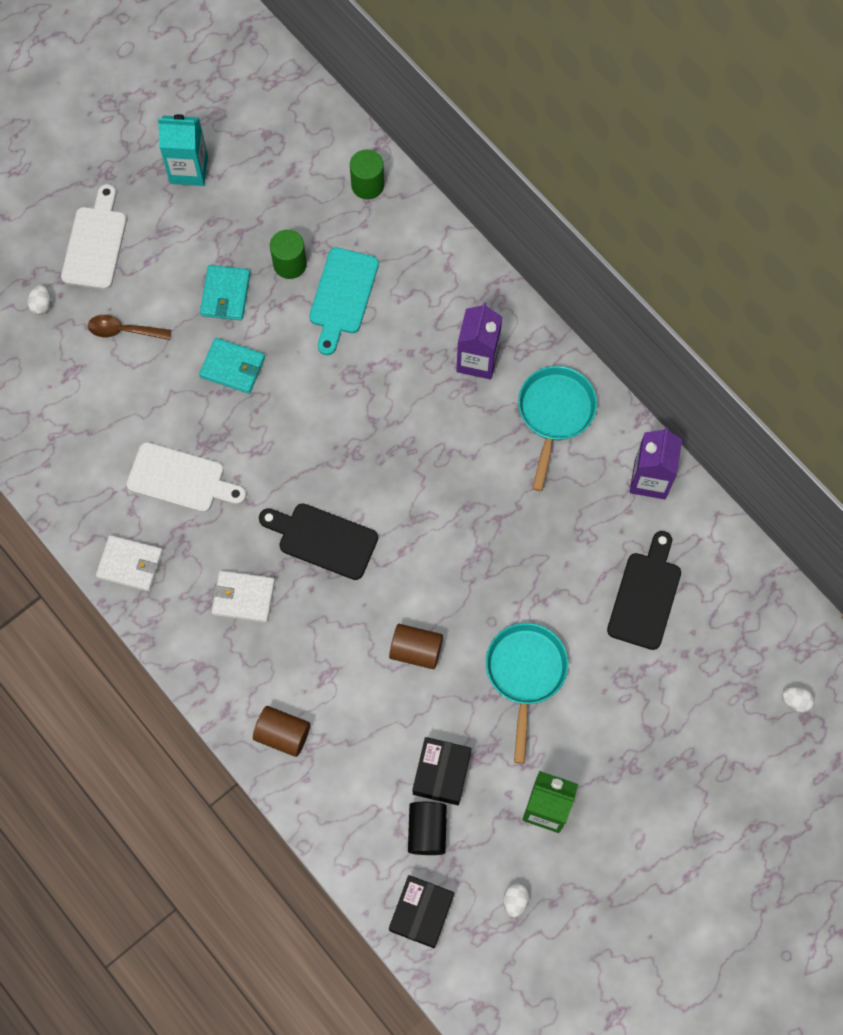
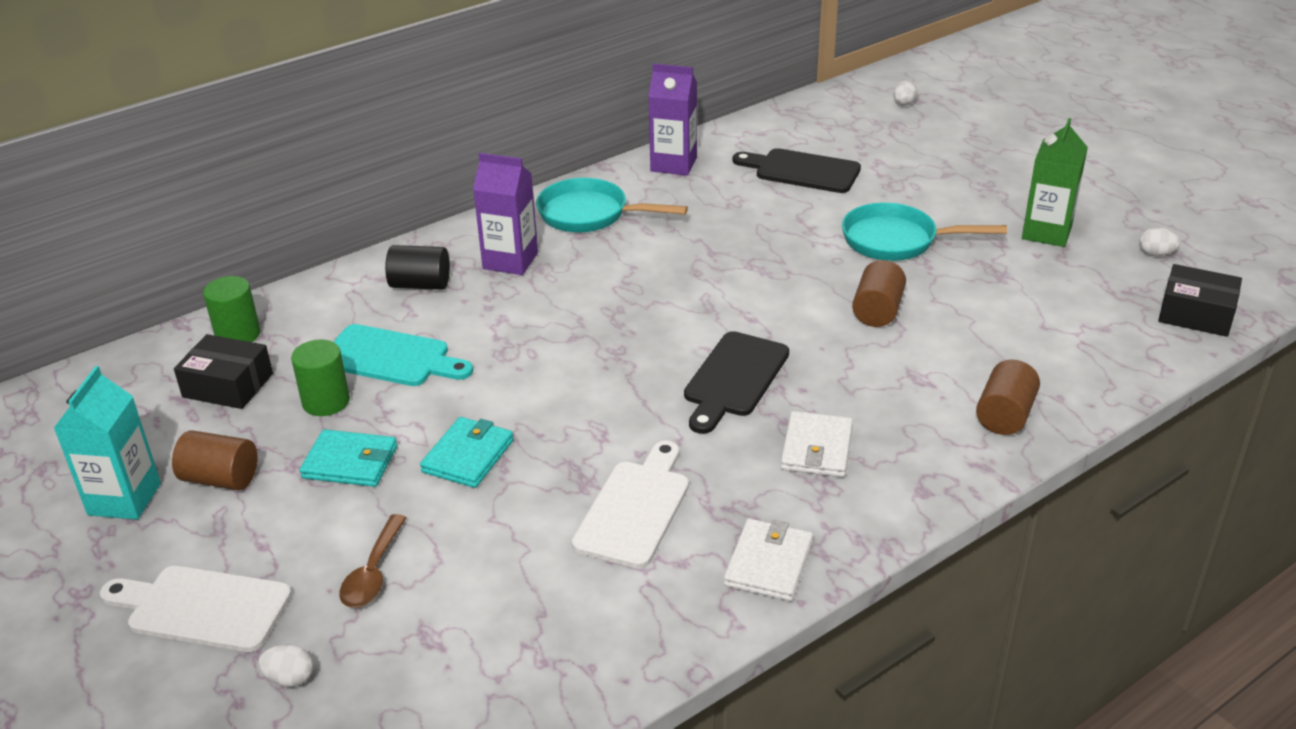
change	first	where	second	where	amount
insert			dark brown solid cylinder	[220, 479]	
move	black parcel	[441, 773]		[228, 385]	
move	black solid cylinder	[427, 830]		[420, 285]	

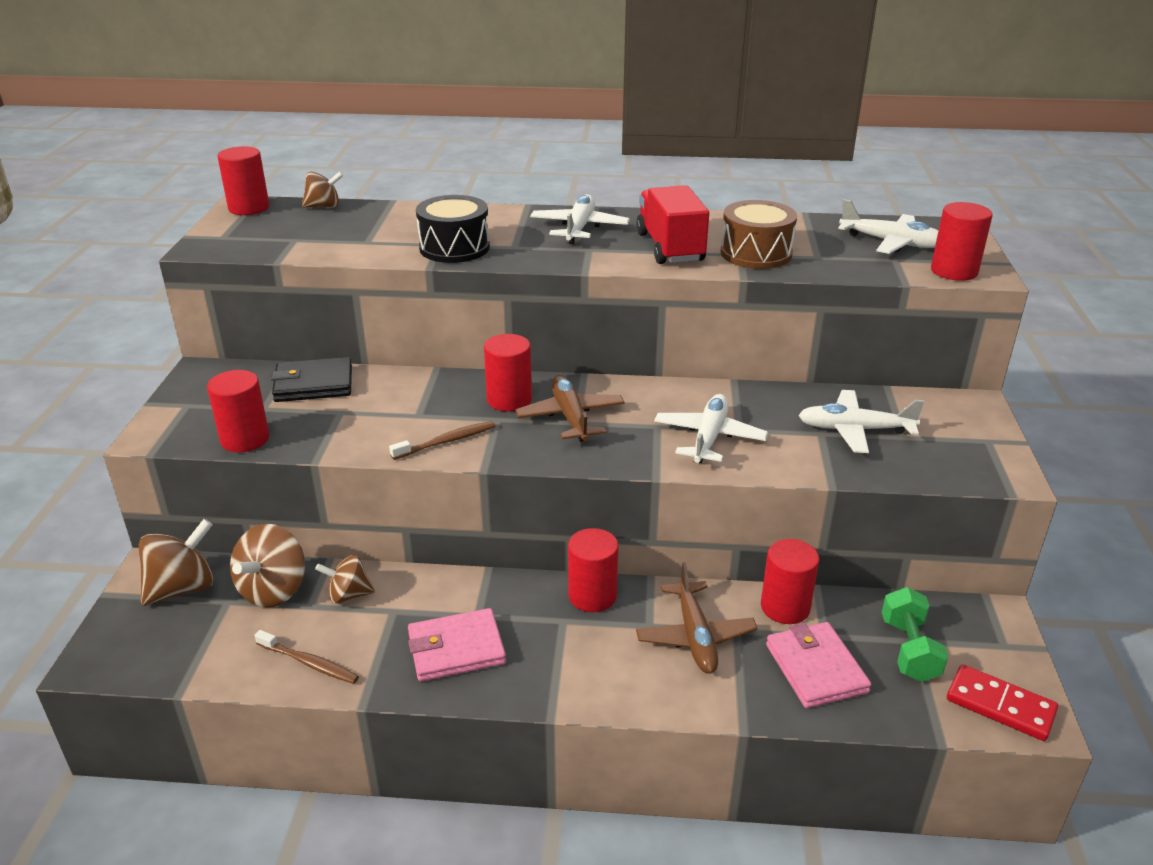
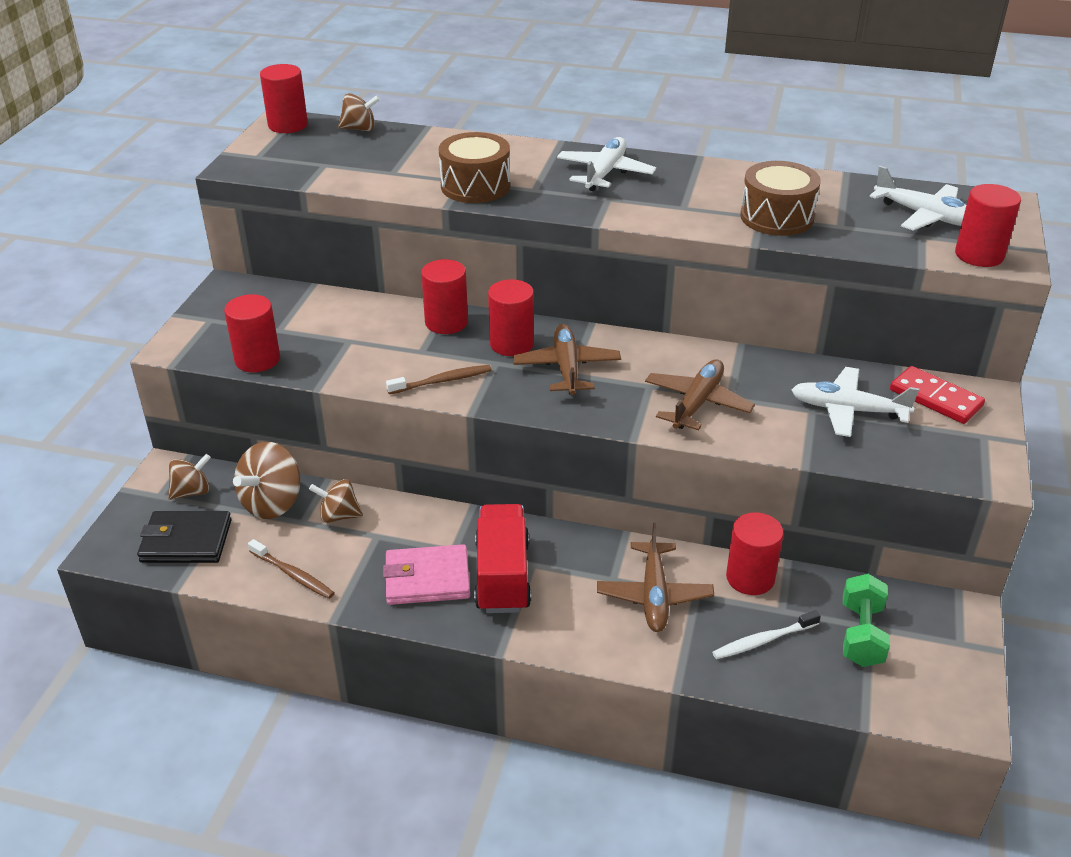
change	first	where	second	where	amount
move	black wallet	[313, 384]		[186, 541]	
resize	dark brown spinning top	[182, 588]		[192, 492]	x0.63
move	red solid cylinder	[592, 596]		[446, 322]	
recolor	black drum	[454, 248]	dark brown drum	[475, 186]	
move	red lorry	[670, 247]		[502, 576]	
recolor	snow-white toy plane	[709, 437]	dark brown toy plane	[697, 403]	
replace	rose-pink wallet	[816, 668]	snow-white tooth brush	[763, 640]	
move	red domino tile	[1000, 706]		[935, 398]	

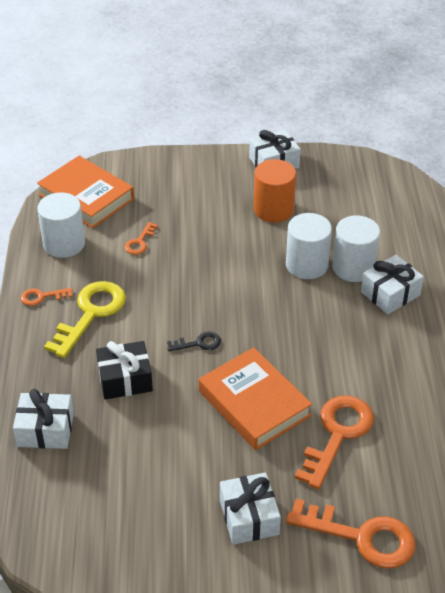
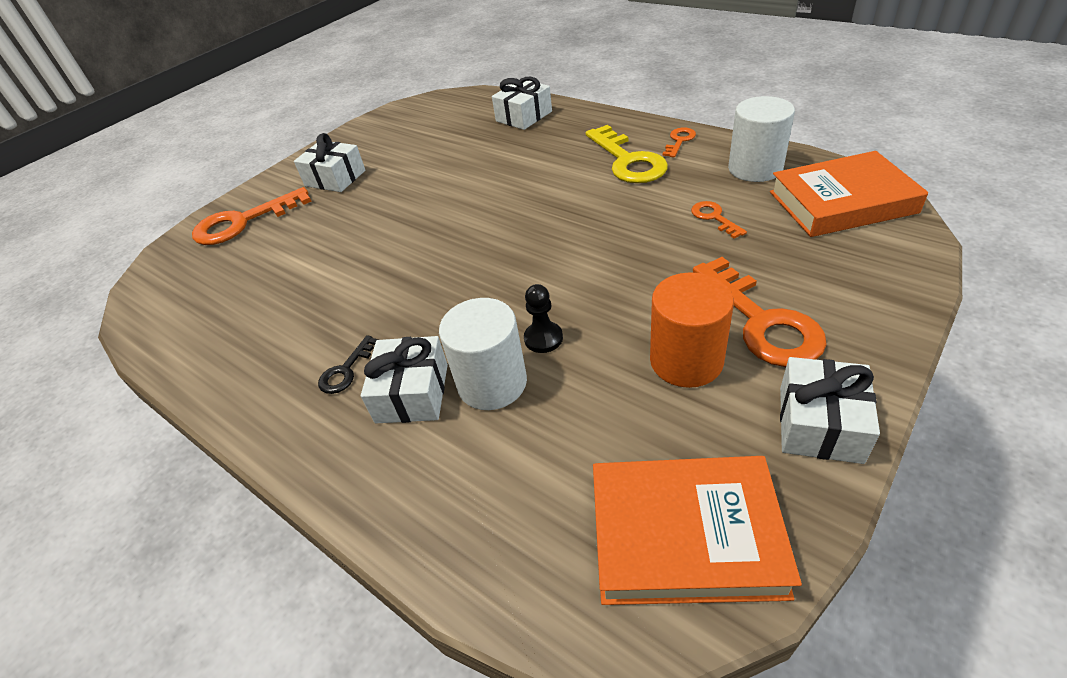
change	first	where	second	where	amount
move	black latchkey	[198, 343]		[346, 370]	
replace	snow-white solid cylinder	[306, 265]	black chess pawn	[543, 338]	
move	orange-coloured hardback	[254, 403]		[685, 535]	
move	orange-coloured latchkey	[337, 435]		[761, 321]	
delete	black present	[125, 379]			

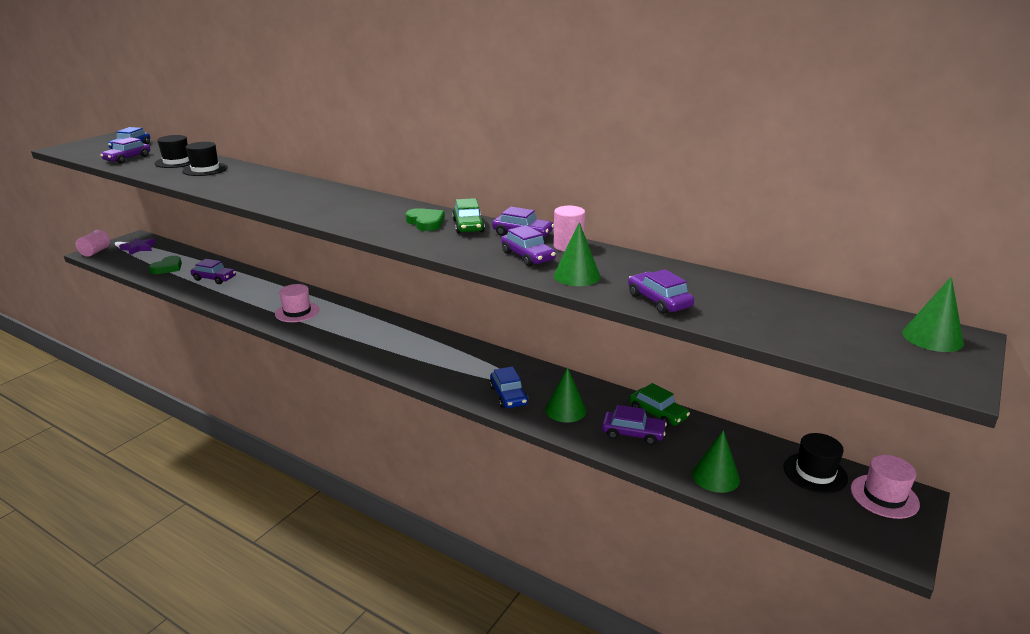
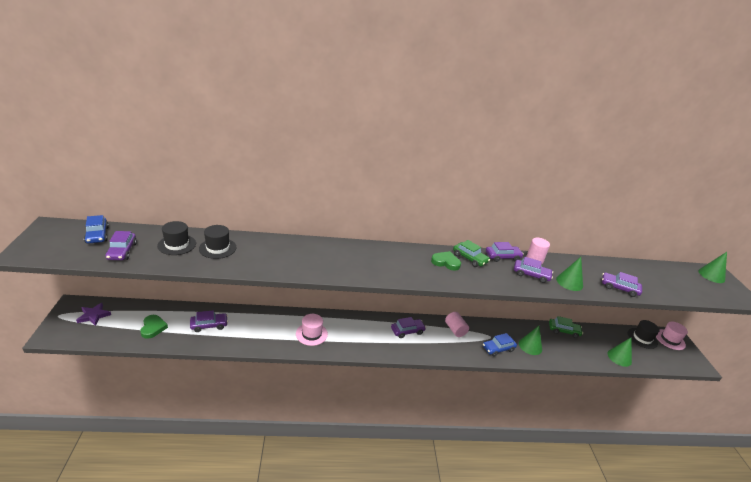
change	first	where	second	where	amount
move	royal purple toy car	[633, 433]		[407, 331]	
move	rose-pink solid cylinder	[95, 252]		[455, 330]	
rotate	royal blue toy car	[508, 396]		[498, 348]	120 degrees clockwise

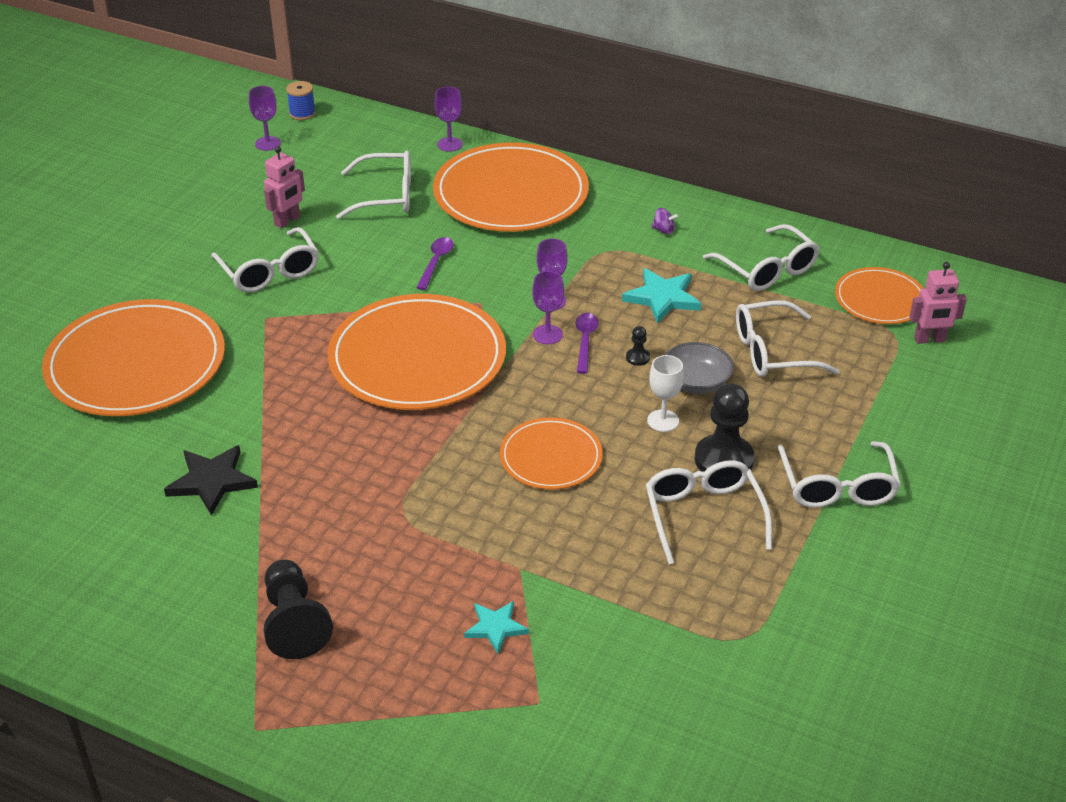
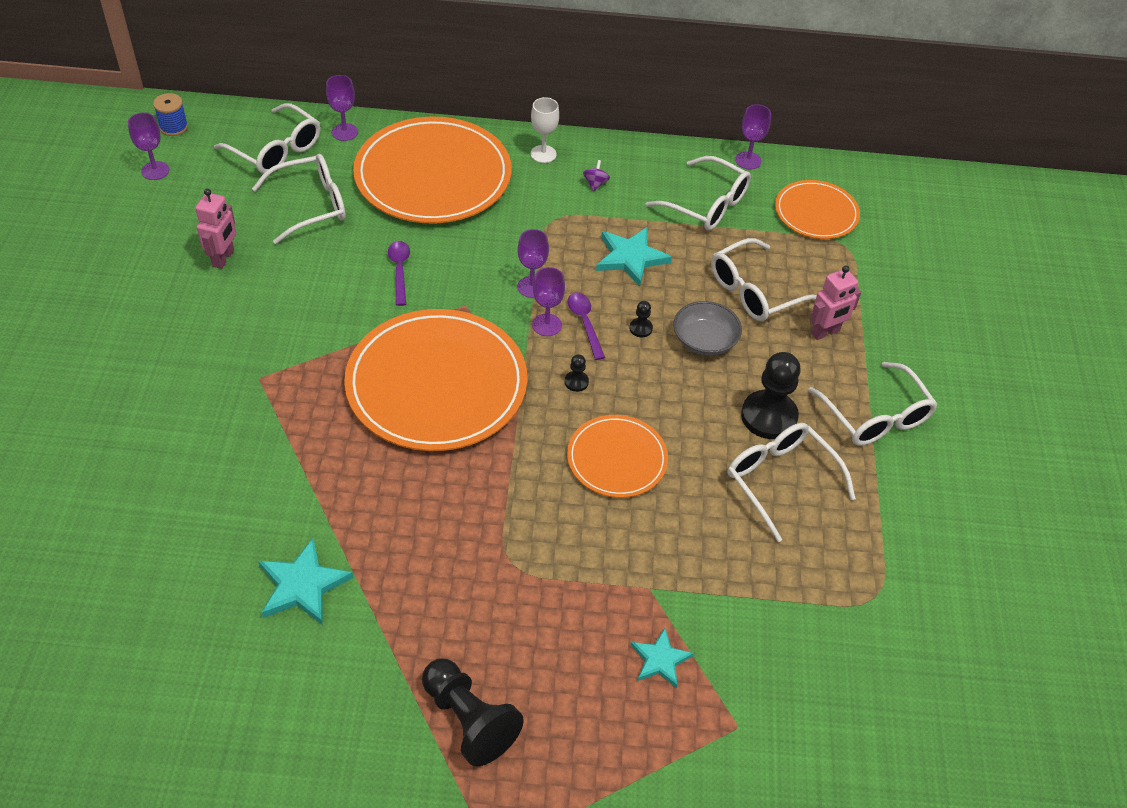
change	first	where	second	where	amount
move	snow-white eyeglasses	[269, 271]		[276, 150]	
recolor	black star	[212, 481]	teal star	[302, 585]	
move	snow-white goblet	[663, 421]		[543, 154]	
insert			black chess pawn	[576, 382]	
rotate	royal purple spinning top	[663, 230]		[595, 184]	75 degrees counterclockwise
insert			royal purple goblet	[748, 160]	
move	rose-pink robot figure	[930, 339]		[825, 332]	
delete	orange-coloured plate	[136, 364]			

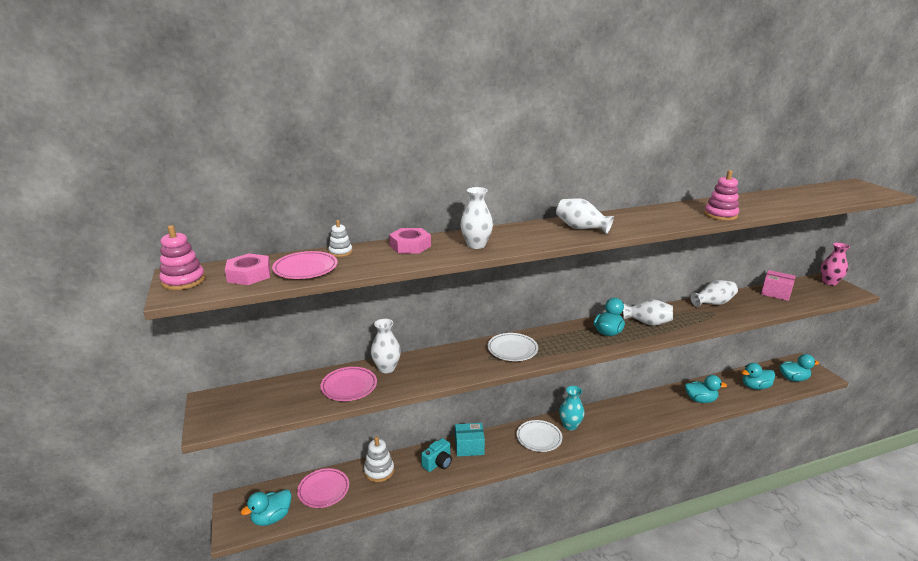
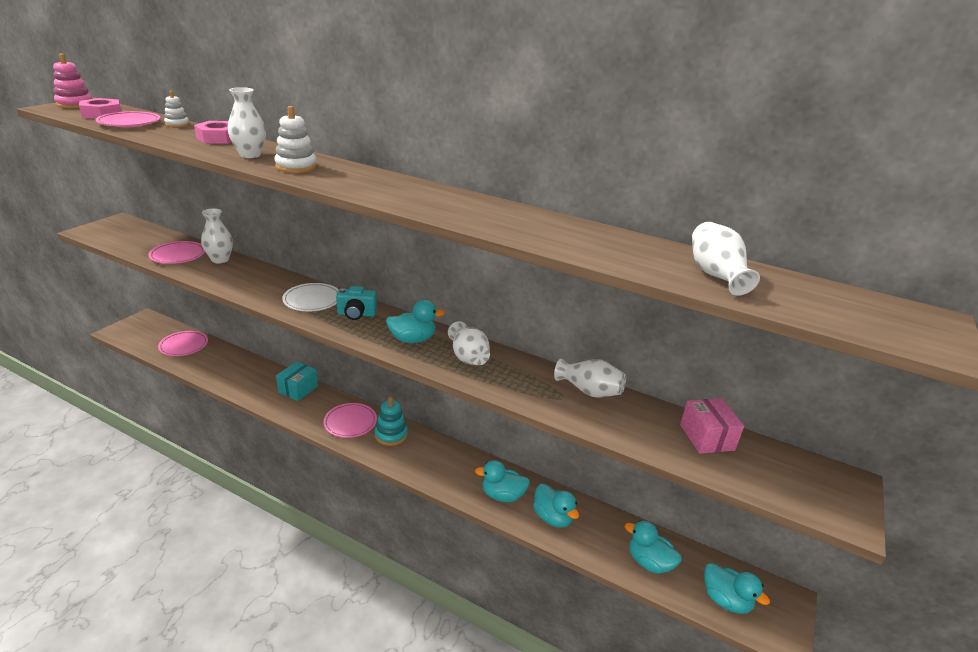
change	first	where	second	where	amount
move	snow-white stacking toy	[379, 471]		[296, 167]	
rotate	teal parcel	[469, 447]		[298, 389]	75 degrees clockwise
recolor	snow-white plate	[539, 438]	rose-pink plate	[350, 423]	
move	teal camera	[438, 463]		[356, 314]	
replace	teal tall vase	[570, 425]	teal stacking toy	[391, 435]	
move	teal duck	[271, 518]		[502, 495]	
move	snow-white tall vase	[581, 228]		[716, 275]	
delete	rose-pink stacking toy	[720, 215]			
delete	rose-pink tall vase	[829, 282]			

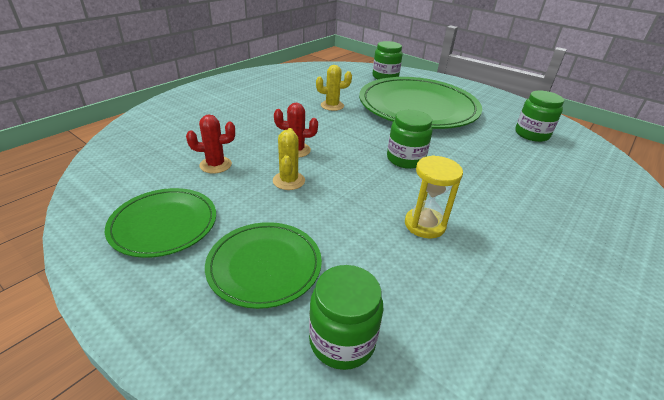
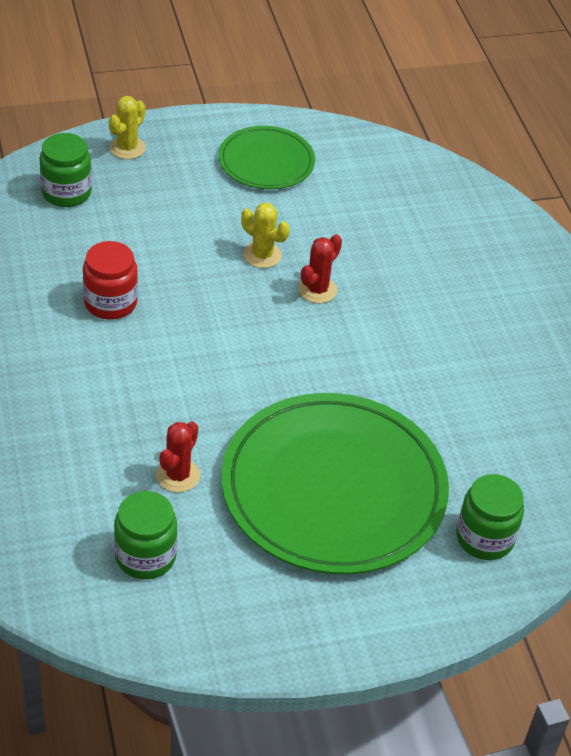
change	first	where	second	where	amount
replace	bright yellow hourglass	[424, 224]	red jam jar	[110, 303]	
move	bright yellow saguaro cactus	[332, 106]		[127, 148]	
move	red saguaro cactus	[215, 165]		[178, 475]	
delete	green plate	[264, 265]			
delete	green jam jar	[405, 159]			

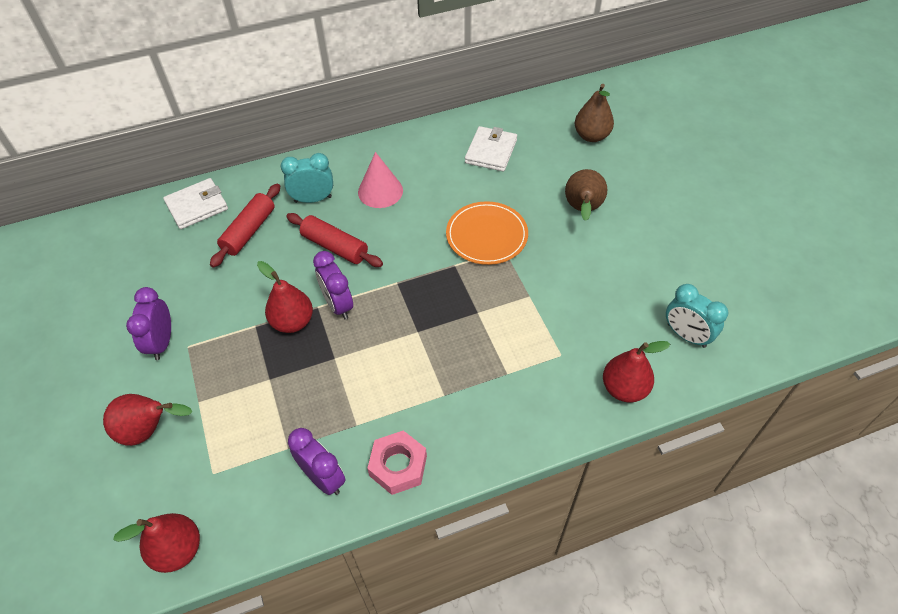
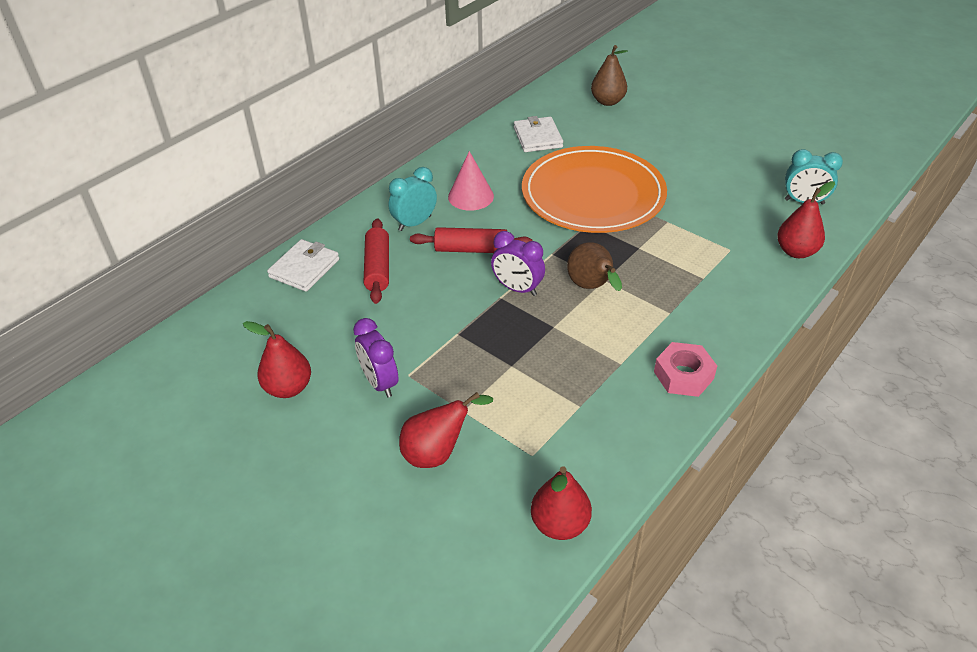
change	first	where	second	where	amount
move	red pear fruit	[292, 322]		[288, 388]	
resize	orange-coloured plate	[486, 235]		[593, 194]	x1.81
move	dark brown pear fruit	[582, 210]		[592, 287]	
delete	royal purple bedside clock	[323, 478]			

